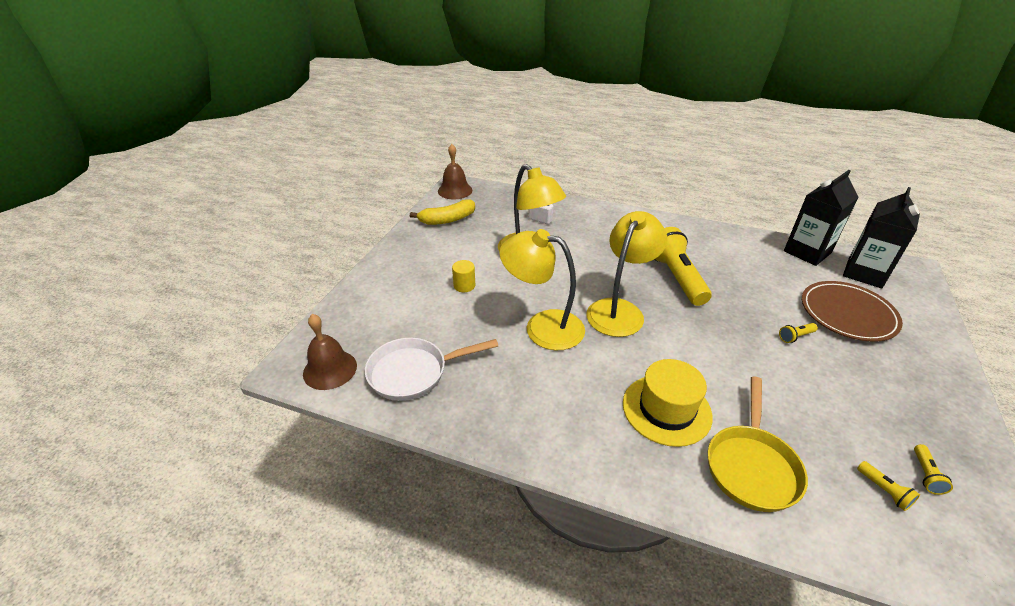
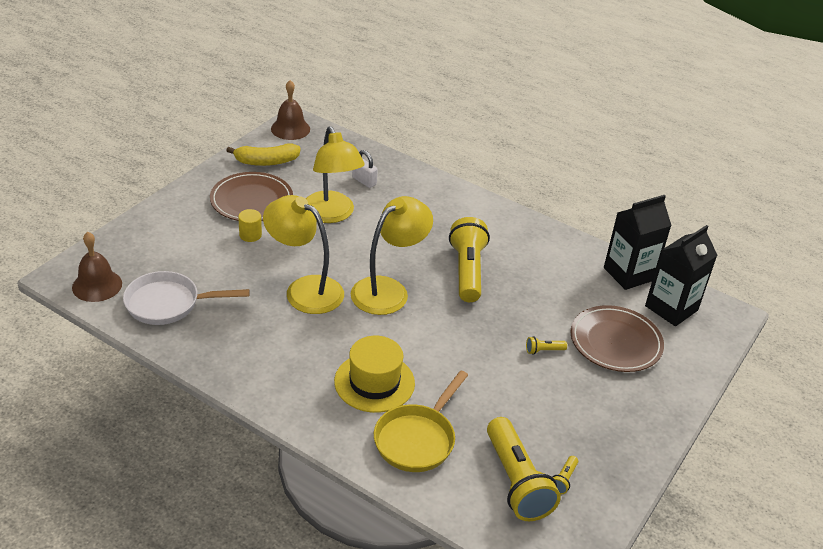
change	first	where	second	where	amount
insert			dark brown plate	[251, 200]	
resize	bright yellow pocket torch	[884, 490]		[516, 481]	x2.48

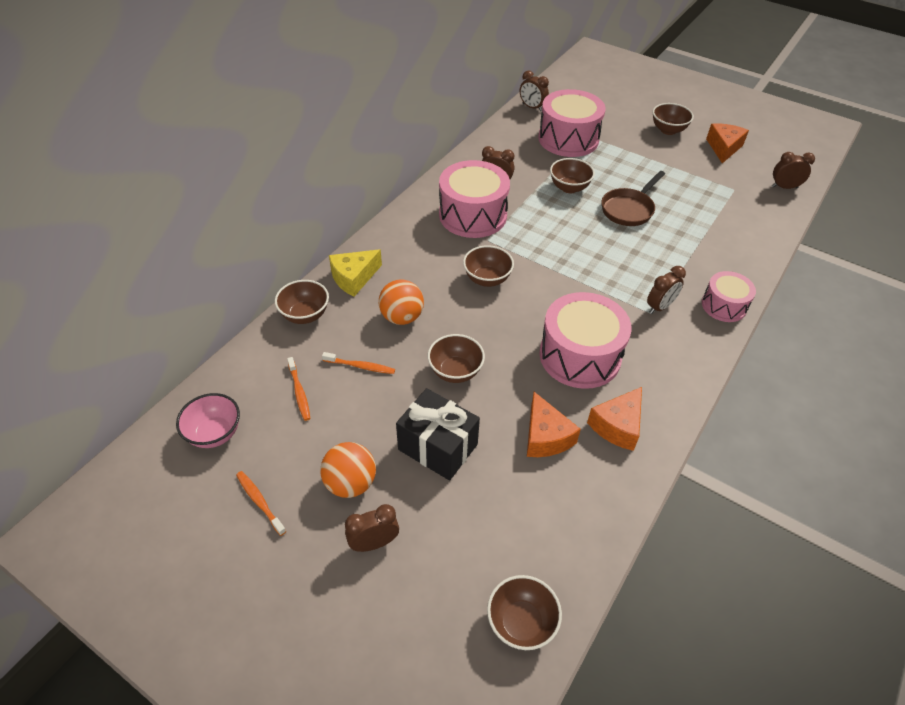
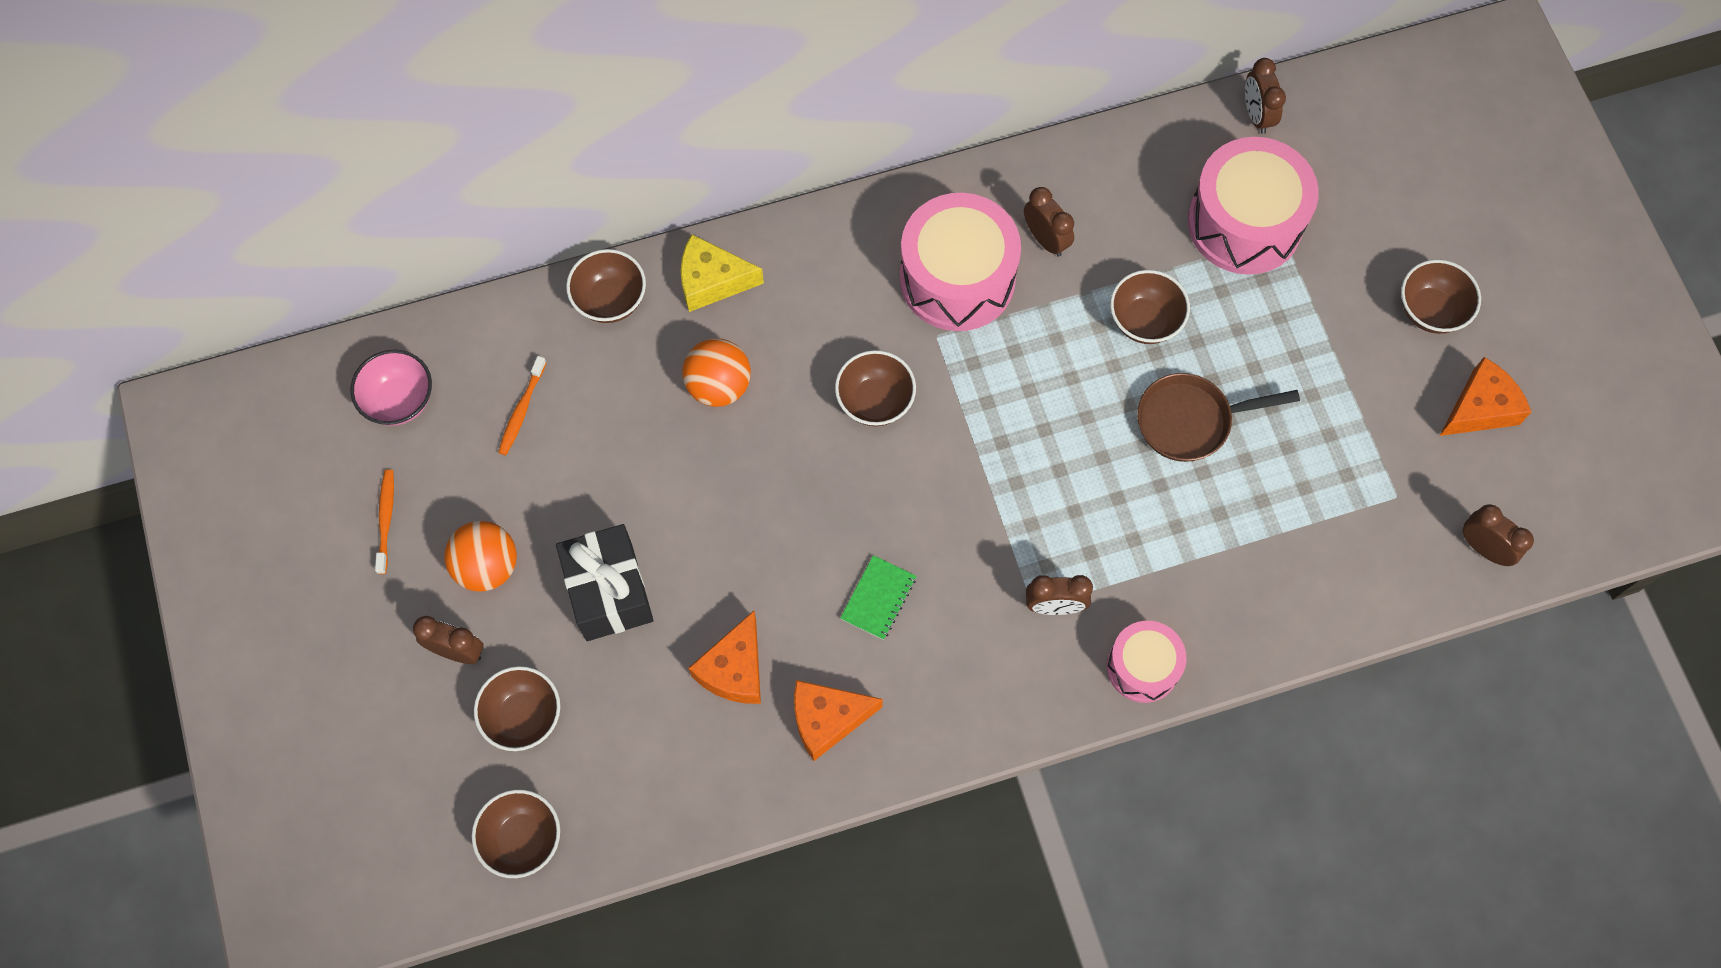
change	first	where	second	where	amount
move	dark brown deep dish	[455, 371]		[523, 717]	
replace	rose-pink drum	[580, 356]	green notepad	[878, 598]	
delete	orange-coloured tooth brush	[360, 366]			

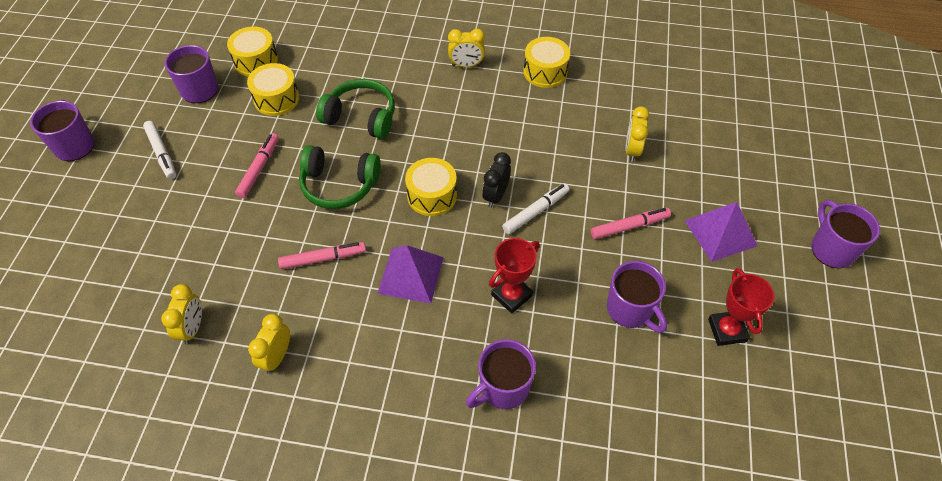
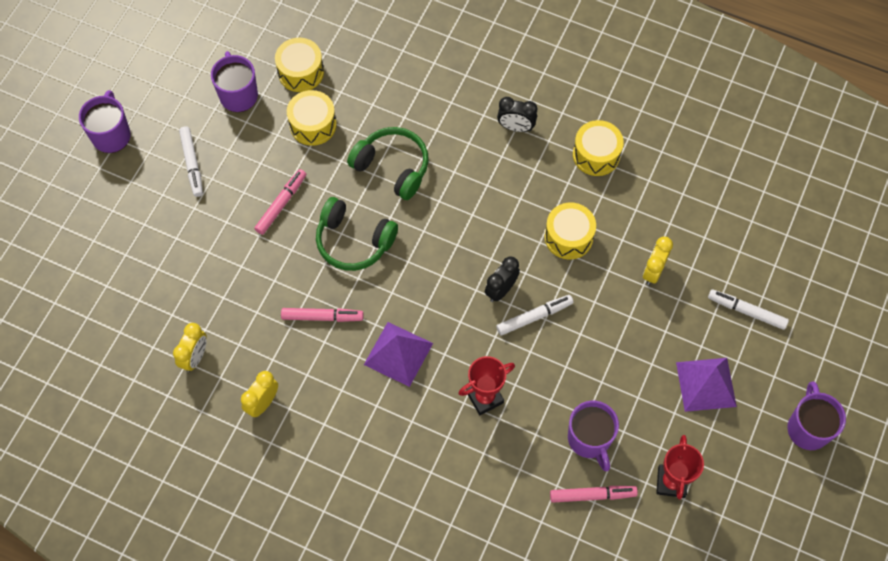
change	first	where	second	where	amount
recolor	bright yellow bedside clock	[466, 65]	black bedside clock	[516, 127]	
move	bright yellow drum	[432, 195]		[568, 237]	
move	rose-pink marker	[629, 226]		[592, 495]	
insert			snow-white marker	[746, 311]	
delete	royal purple tea mug	[503, 388]			

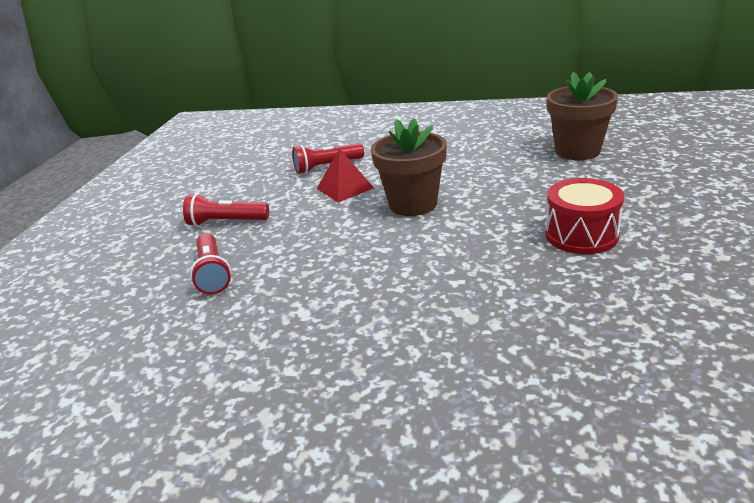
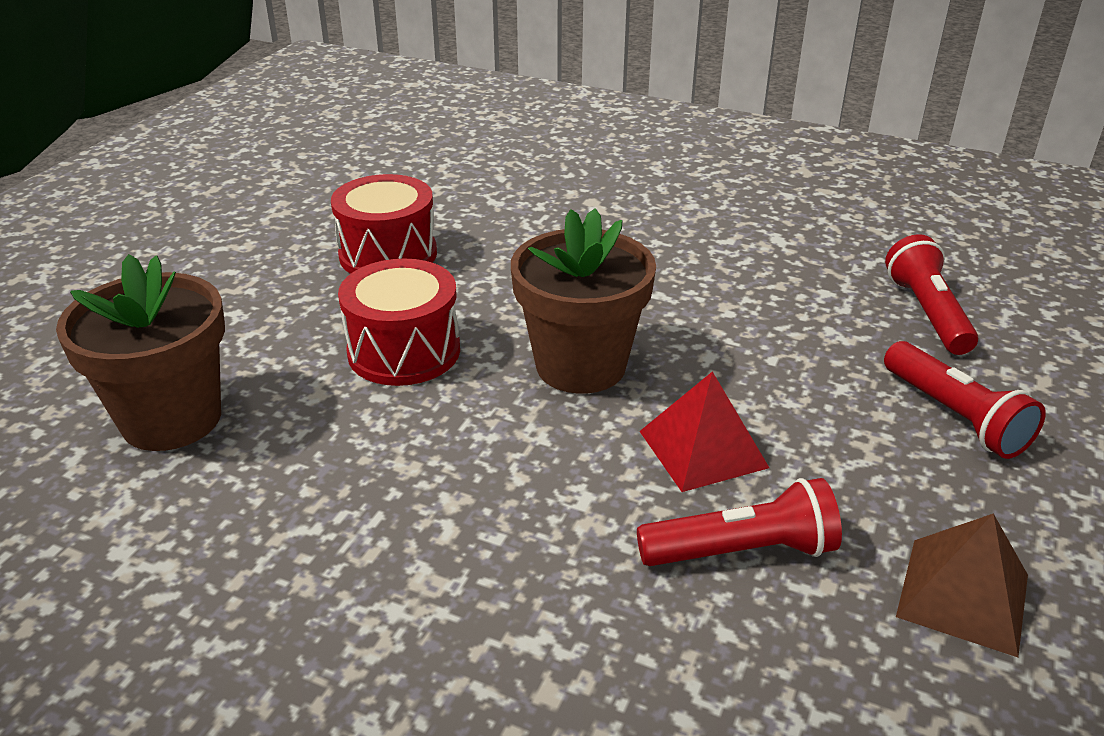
change	first	where	second	where	amount
insert			red drum	[404, 351]	
rotate	red pocket torch	[226, 222]		[955, 416]	45 degrees clockwise
insert			dark brown pyramid	[963, 595]	

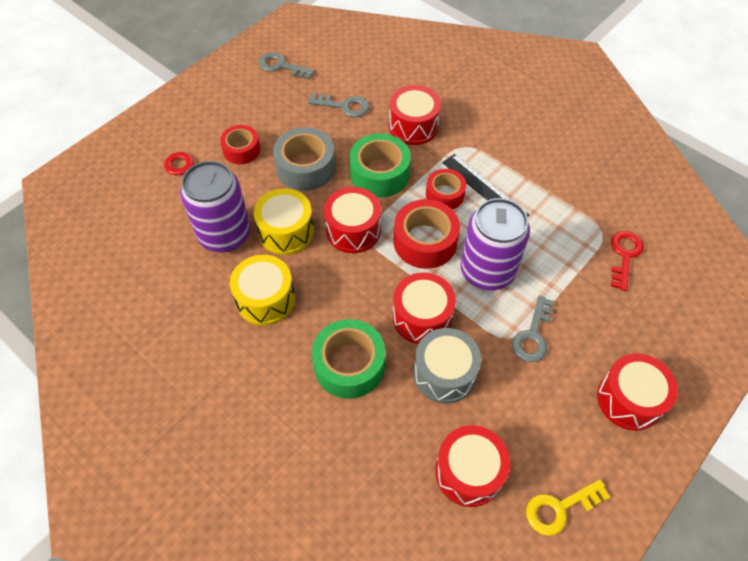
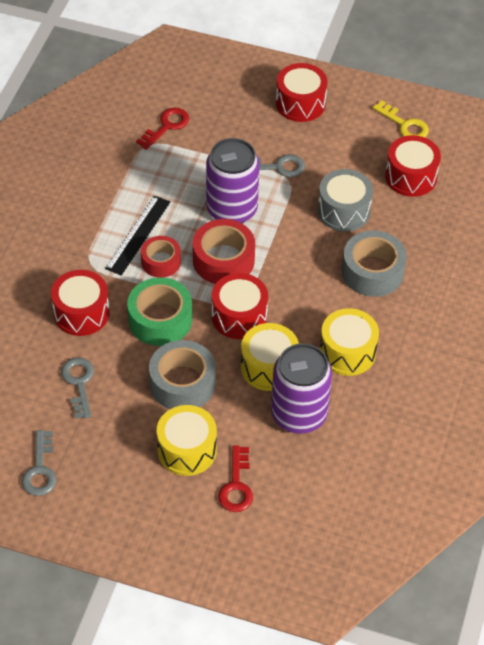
change	first	where	second	where	amount
rotate	red latchkey	[624, 256]		[166, 126]	135 degrees clockwise
replace	red sticky tape	[241, 150]	bright yellow drum	[187, 450]	
recolor	green sticky tape	[349, 365]	ash-grey sticky tape	[372, 272]	
delete	red drum	[422, 317]			

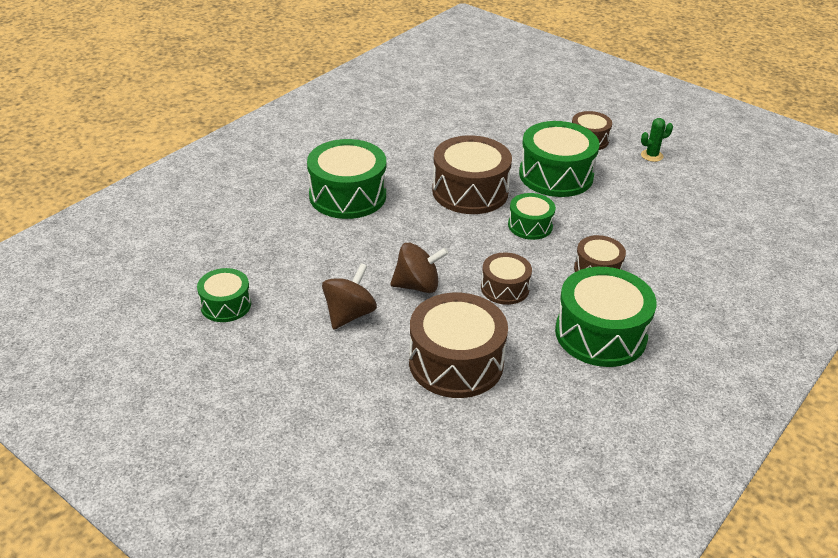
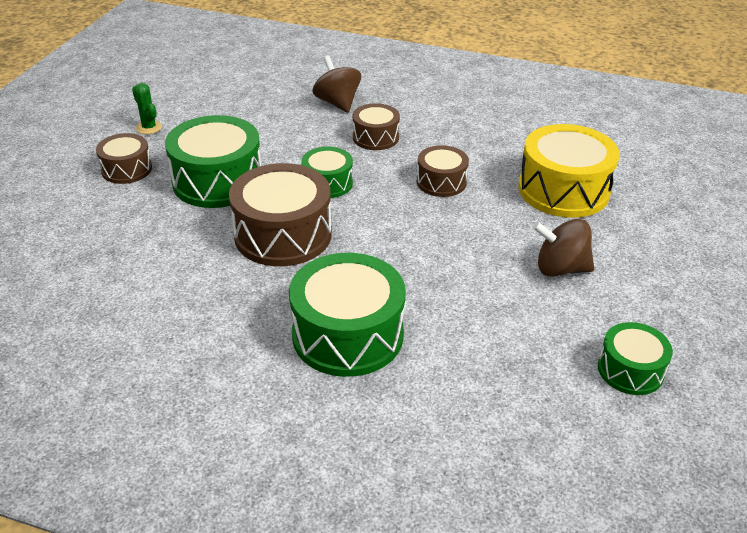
change	first	where	second	where	amount
move	dark brown spinning top	[417, 285]		[337, 103]	
recolor	dark brown drum	[456, 362]	bright yellow drum	[563, 190]	
delete	green drum	[600, 334]			

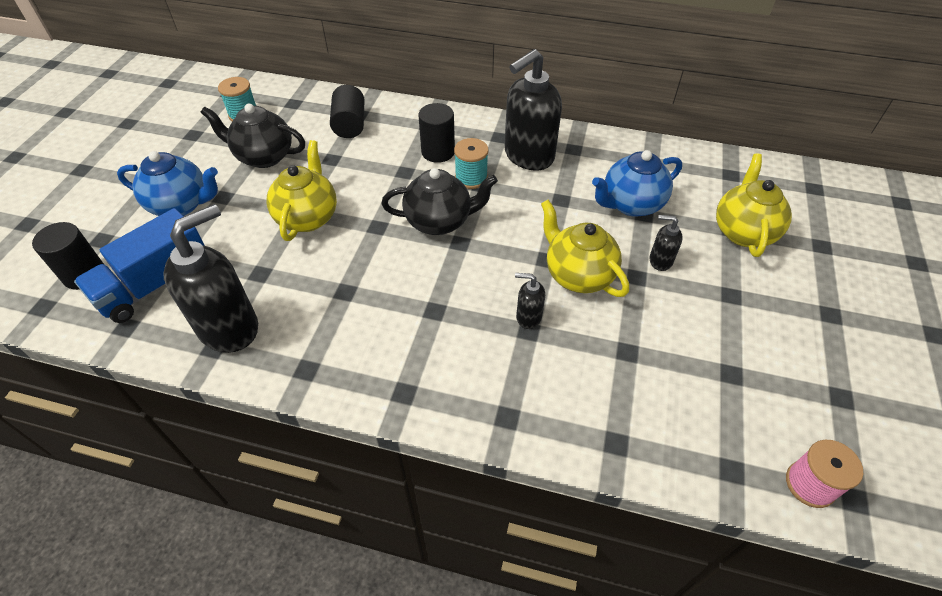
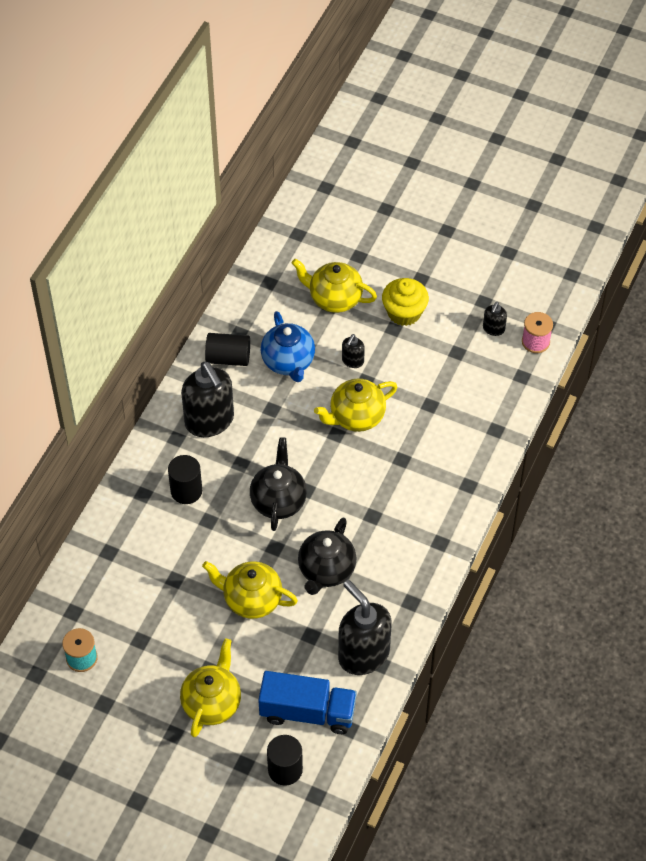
change	first	where	second	where	amount
recolor	royal blue china teapot	[181, 205]	bright yellow china teapot	[212, 703]	
move	black solid cylinder	[350, 125]		[228, 358]	
rotate	royal blue lorry	[156, 284]		[307, 712]	45 degrees counterclockwise
move	black china teapot	[263, 157]		[326, 570]	
insert			bright yellow fairy cake	[404, 312]	
move	black soap dispenser	[528, 317]		[493, 329]	
delete	teal reel of thread	[471, 178]			

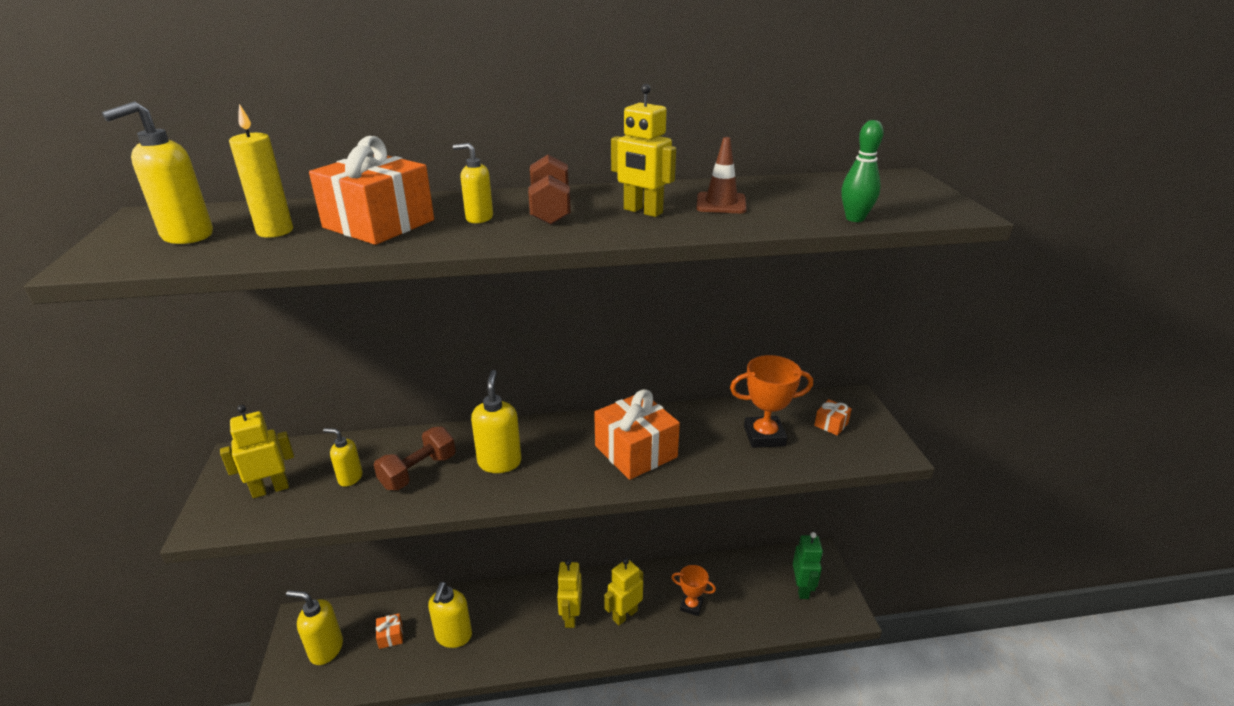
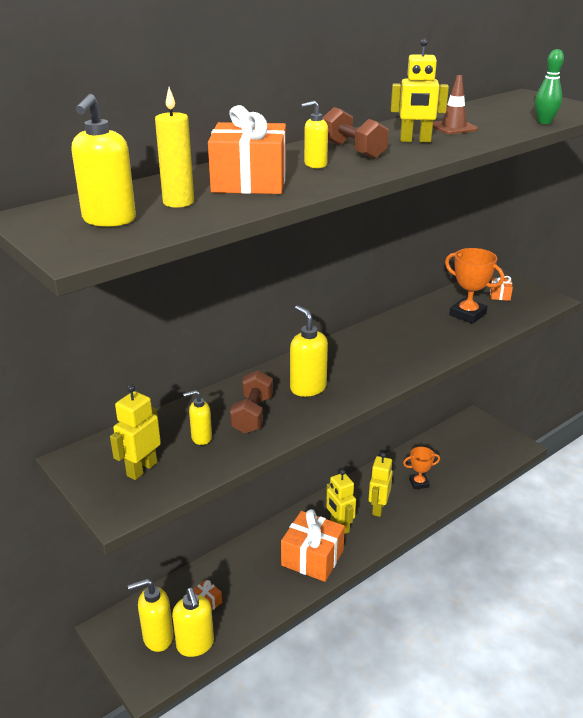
change	first	where	second	where	amount
move	bright yellow soap dispenser	[453, 636]		[195, 645]	
move	orange-coloured present	[636, 451]		[312, 557]	
rotate	orange-coloured prize cup	[764, 436]		[467, 314]	75 degrees clockwise
delete	green robot figure	[802, 588]			

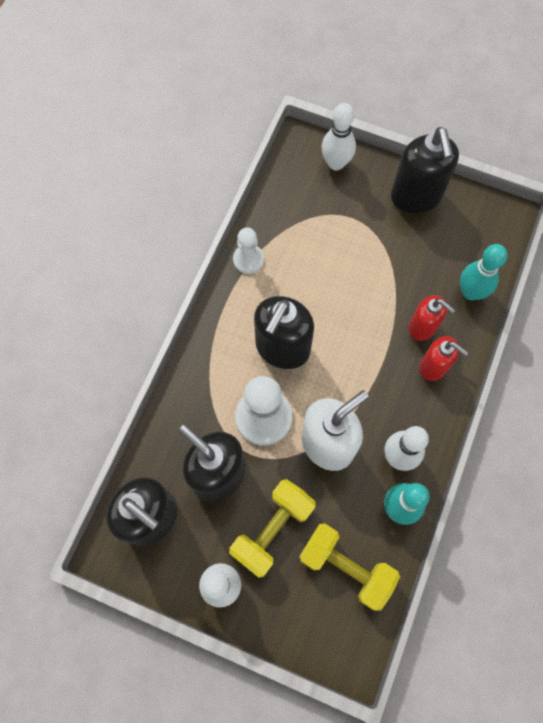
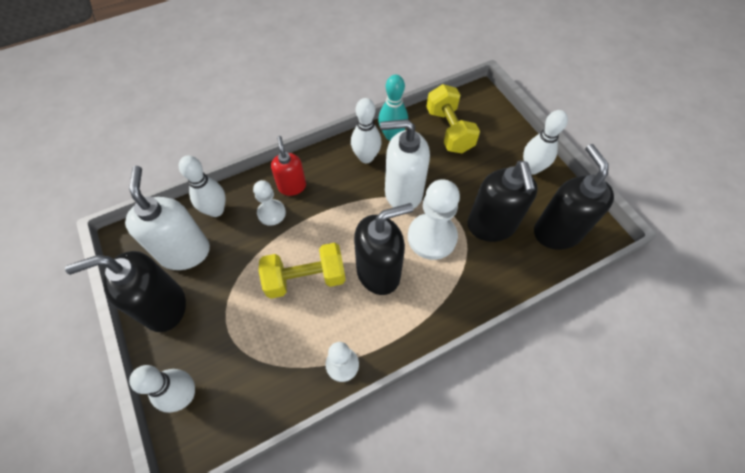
change	first	where	second	where	amount
rotate	black soap dispenser	[416, 197]		[164, 307]	135 degrees counterclockwise
insert			snow-white soap dispenser	[185, 252]	
recolor	teal tenpin	[470, 292]	snow-white tenpin	[216, 210]	
replace	red soap dispenser	[422, 327]	snow-white chess pawn	[271, 213]	
move	bright yellow hand weight	[272, 530]		[305, 278]	

